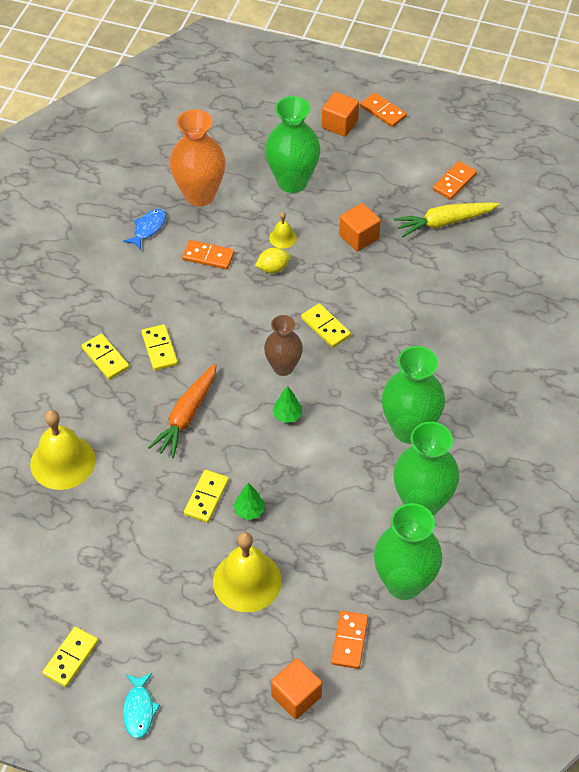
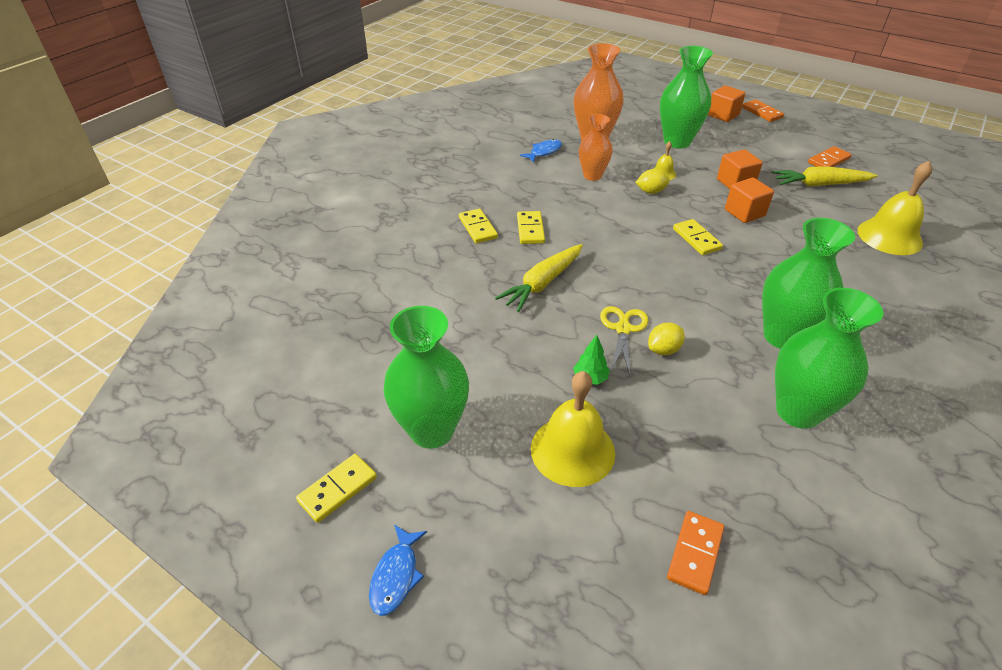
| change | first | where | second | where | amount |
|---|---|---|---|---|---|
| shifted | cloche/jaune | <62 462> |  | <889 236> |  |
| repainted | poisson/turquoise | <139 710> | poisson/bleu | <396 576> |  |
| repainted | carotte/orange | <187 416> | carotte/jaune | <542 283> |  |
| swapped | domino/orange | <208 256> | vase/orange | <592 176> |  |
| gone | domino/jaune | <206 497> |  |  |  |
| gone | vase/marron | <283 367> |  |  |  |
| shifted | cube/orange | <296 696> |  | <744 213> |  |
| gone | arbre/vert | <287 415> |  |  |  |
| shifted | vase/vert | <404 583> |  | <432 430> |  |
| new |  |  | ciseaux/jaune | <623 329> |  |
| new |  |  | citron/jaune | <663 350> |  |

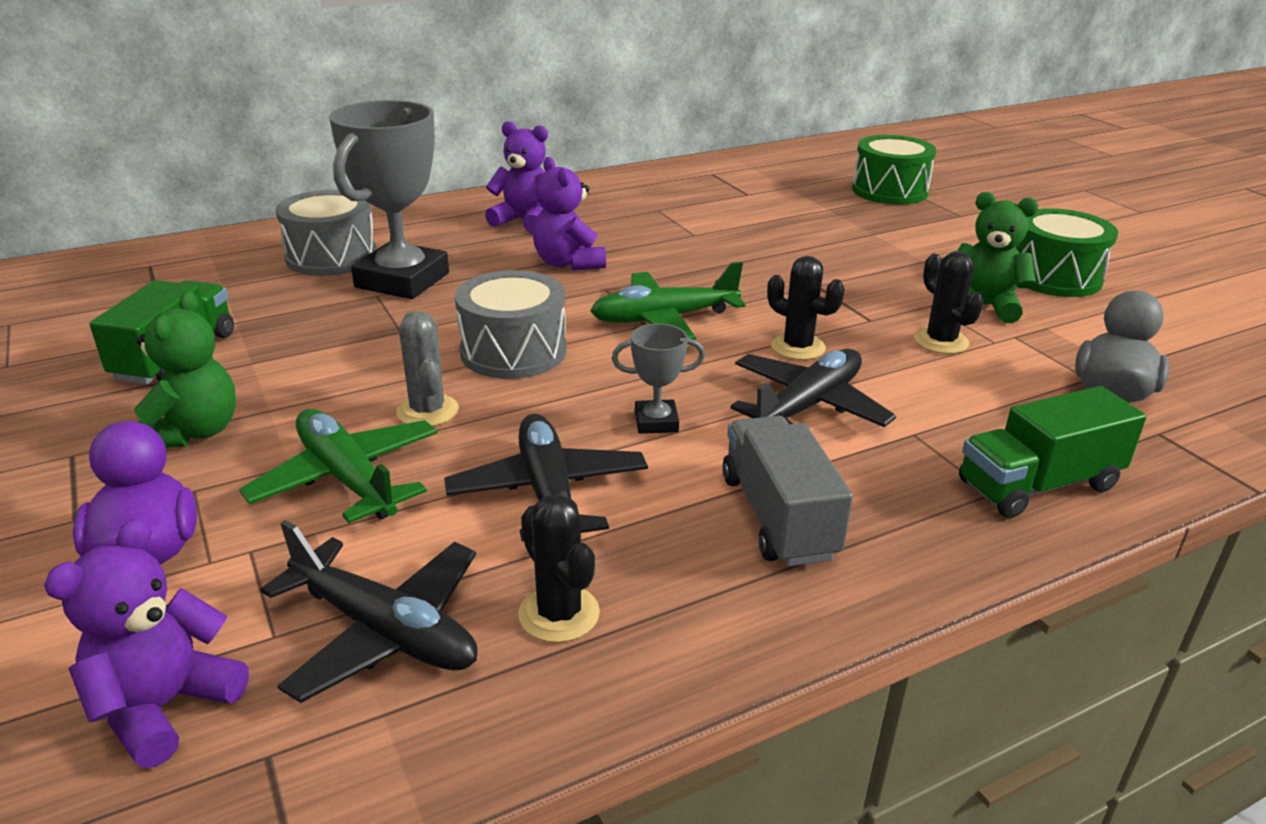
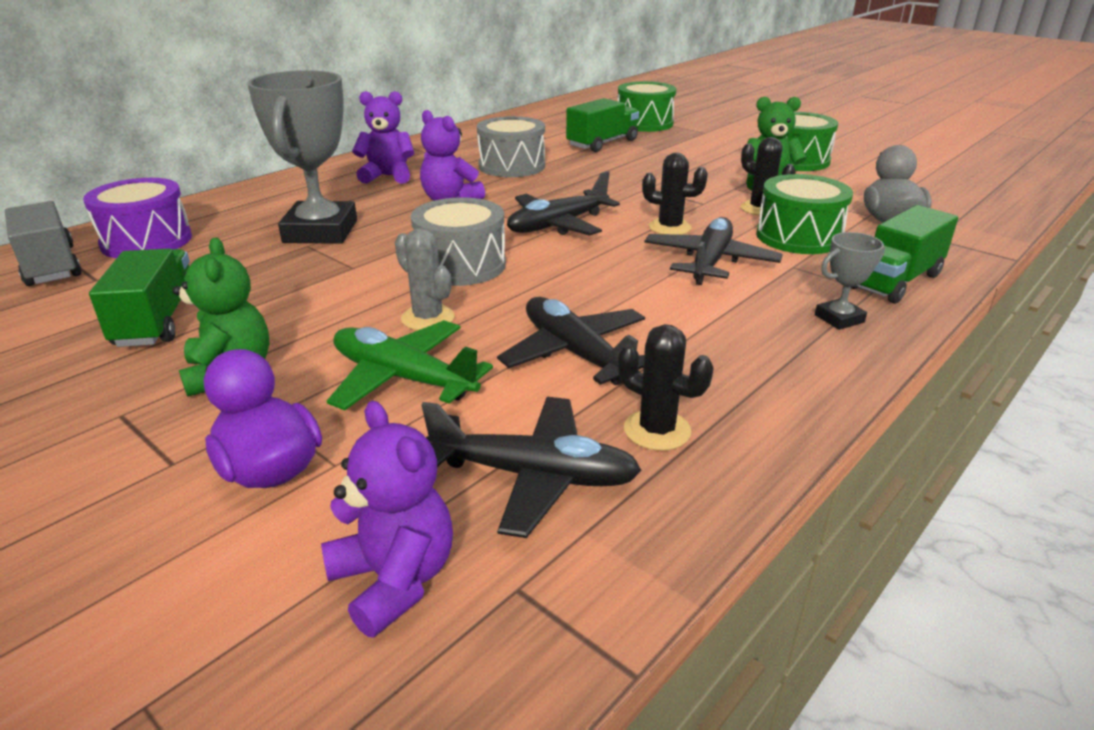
| change | first | where | second | where | amount |
|---|---|---|---|---|---|
| rotated | ours en peluche/violet | <165 706> |  | <394 580> | 135 degrees clockwise |
| shifted | tambour/gris | <331 257> |  | <512 166> |  |
| repainted | avion/vert | <664 319> | avion/noir | <558 225> |  |
| shifted | trophée/gris | <656 422> |  | <839 318> |  |
| shifted | camion/gris | <778 516> |  | <51 266> |  |
| new |  |  | tambour/violet | <146 241> |  |
| new |  |  | camion/vert | <602 143> |  |
| new |  |  | tambour/vert | <798 237> |  |

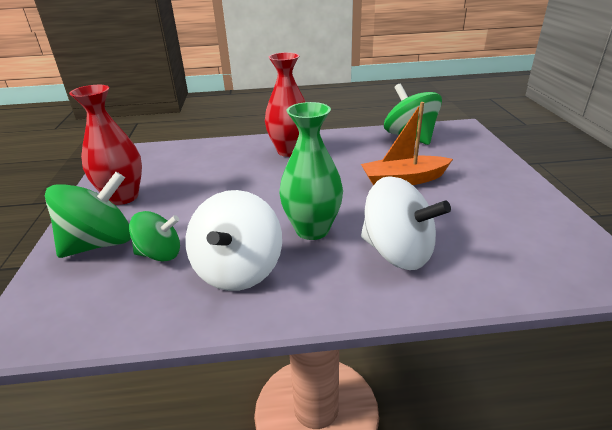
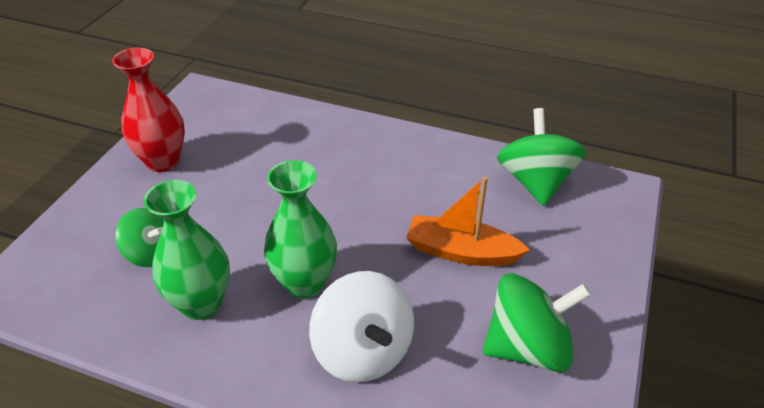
| change | first | where | second | where | amount |
|---|---|---|---|---|---|
| shifted | toupie/vert | <100 243> |  | <527 347> |  |
| swapped | toupie/blanc | <238 270> | vase/vert | <201 304> |  |
| gone | vase/rouge | <289 151> |  |  |  |

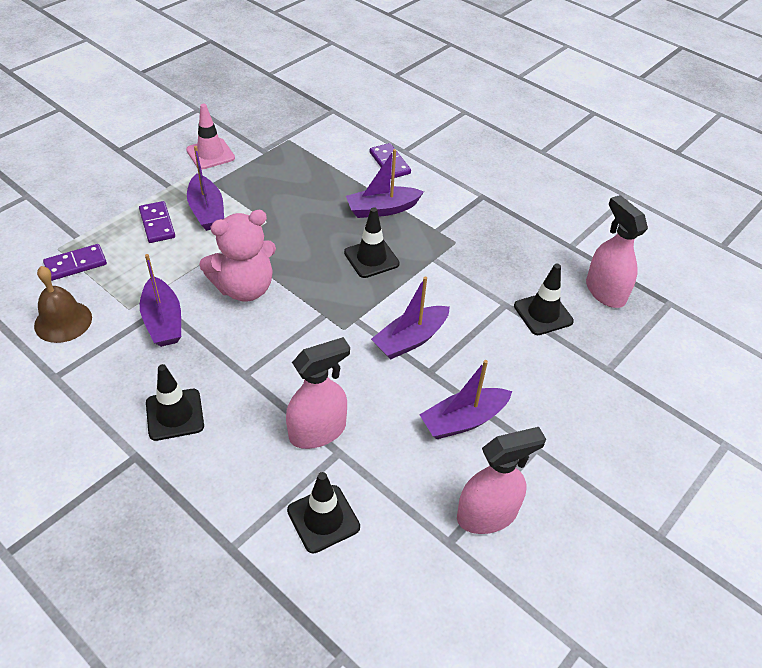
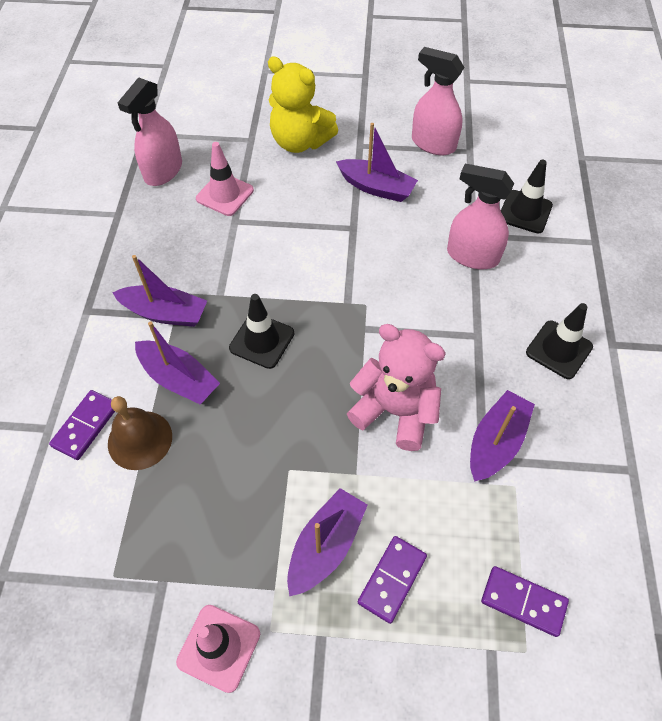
| change | first | where | second | where | amount |
|---|---|---|---|---|---|
| shifted | cloche/marron | <63 321> |  | <140 440> |  |
| shifted | bateau/violet | <410 339> |  | <165 313> |  |
| repainted | cône de chantier/noir | <543 314> | cône de chantier/rose | <225 194> |  |
| new |  |  | ours en peluche/jaune | <300 142> |  |

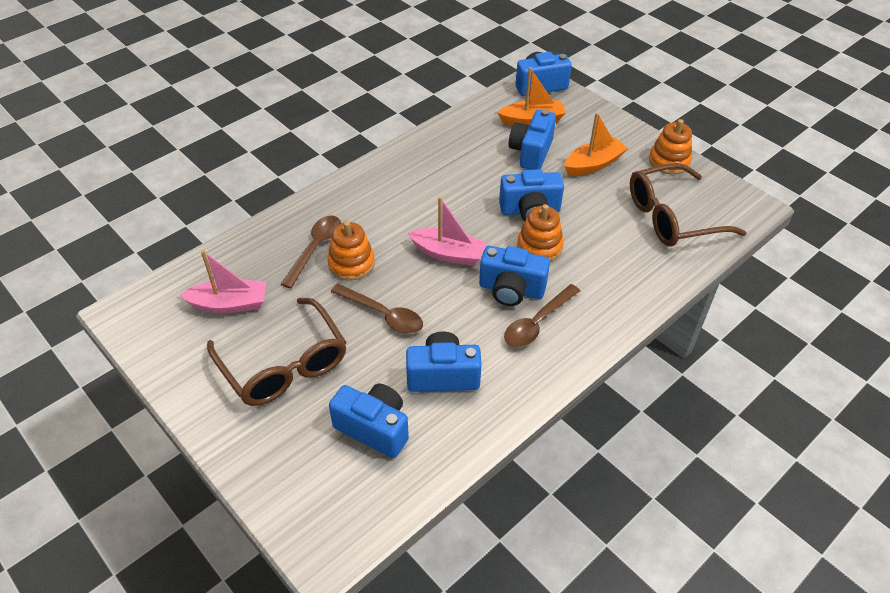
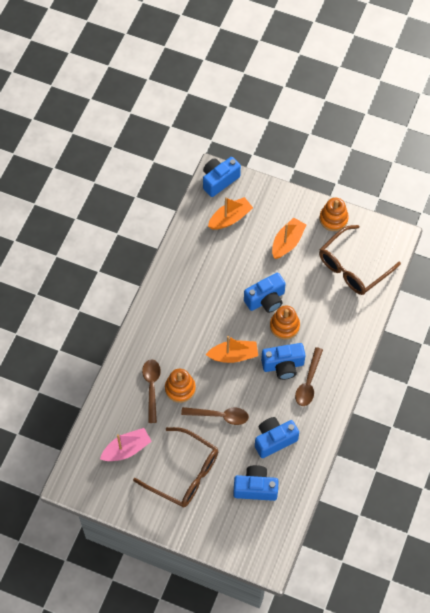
| change | first | where | second | where | amount |
|---|---|---|---|---|---|
| repainted | bateau/rose | <448 254> | bateau/orange | <233 355> |  |
| gone | appareil photo/bleu | <531 152> |  |  |  |

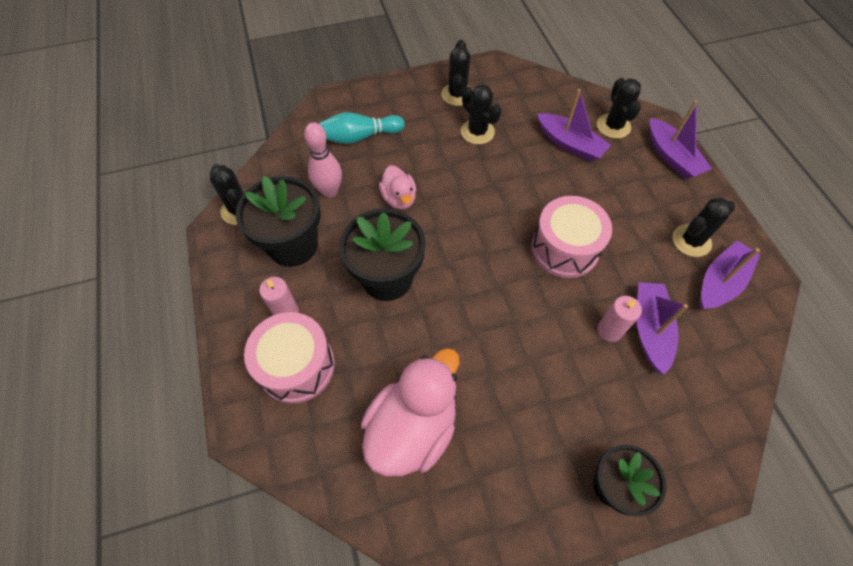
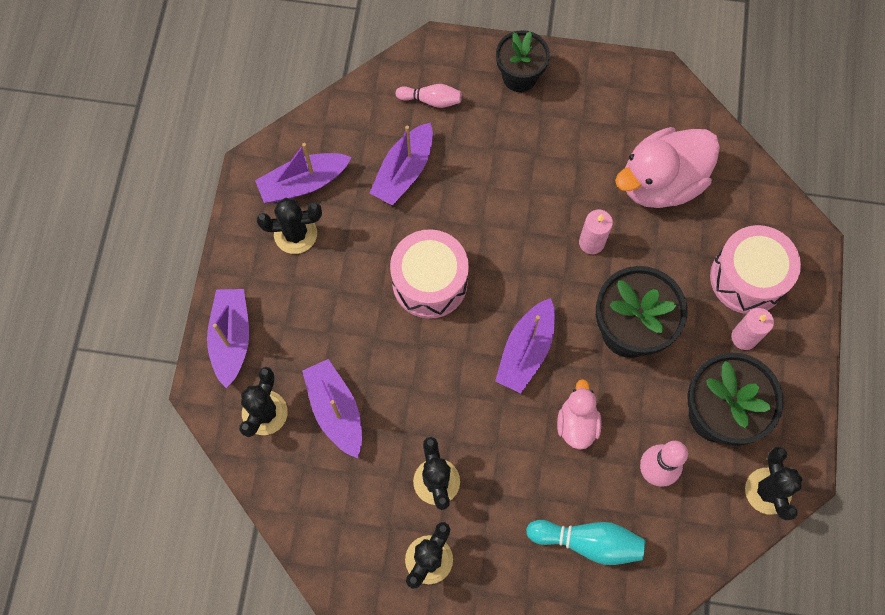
| change | first | where | second | where | amount |
|---|---|---|---|---|---|
| shifted | bougie/rose | <609 330> |  | <591 242> |  |
| new |  |  | quille/rose | <431 100> |  |
| new |  |  | bateau/violet | <526 351> |  |

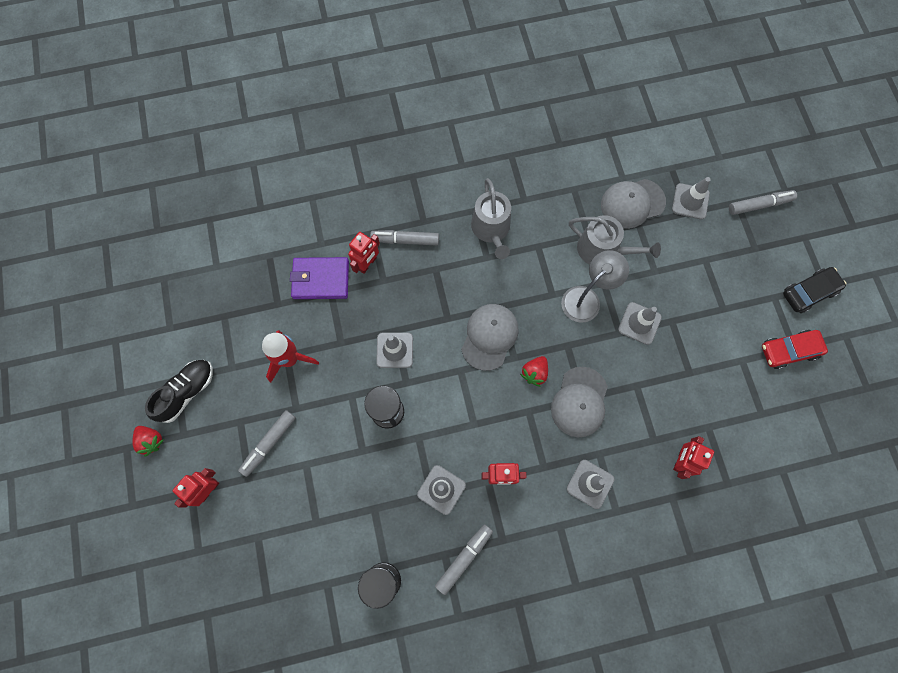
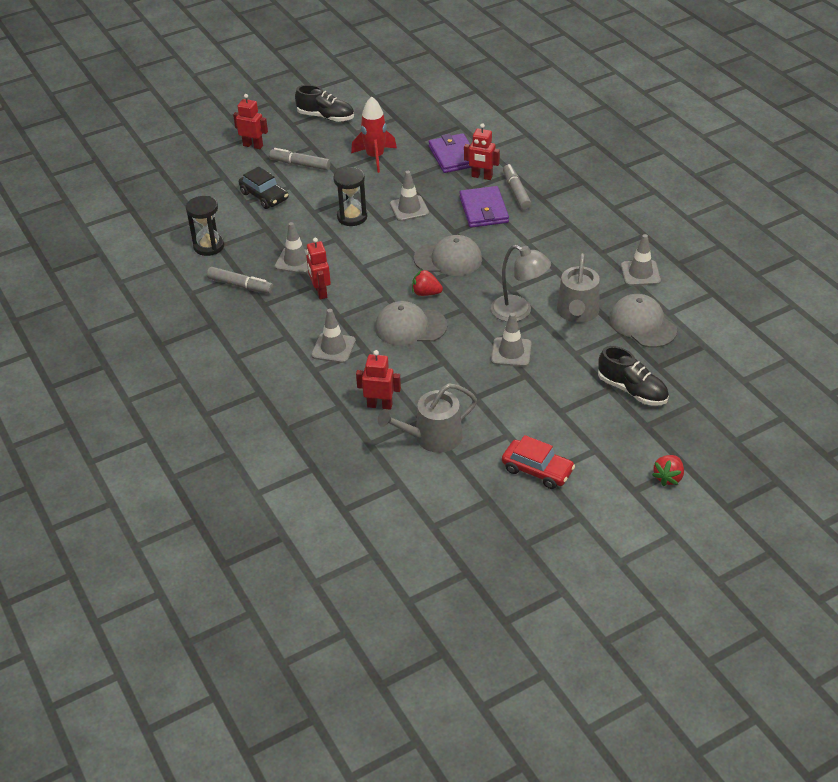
| change | first | where | second | where | amount |
|---|---|---|---|---|---|
| shifted | fraise/rouge | <151 441> |  | <668 477> |  |
| shifted | arrosoir/gris | <491 230> |  | <432 437> |  |
| shifted | cône de chantier/gris | <690 201> |  | <640 273> |  |
| gone | feutre/gris | <759 205> |  |  |  |
| rotated | voiture/rouge | <789 350> |  | <537 470> | 150 degrees clockwise |
| shifted | voiture/noir | <809 292> |  | <264 196> |  |
| new |  |  | portefeuille/violet | <483 210> |  |
| new |  |  | chaussure/noir | <632 390> |  |

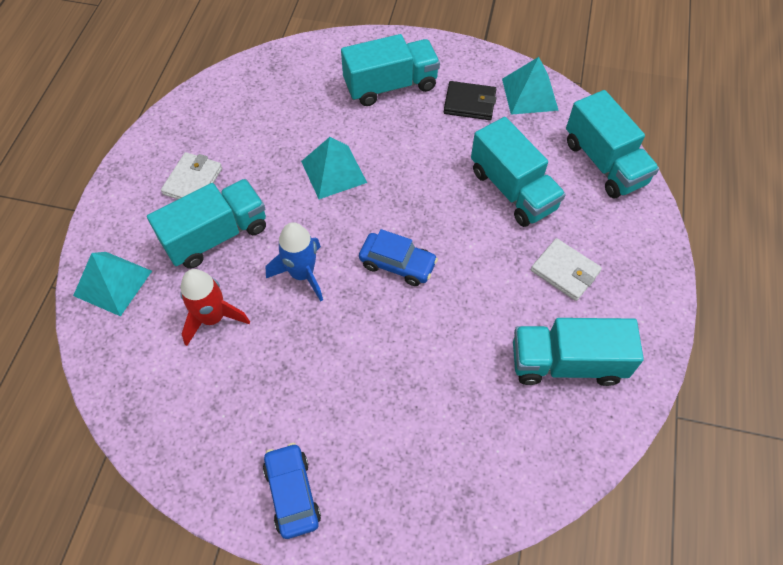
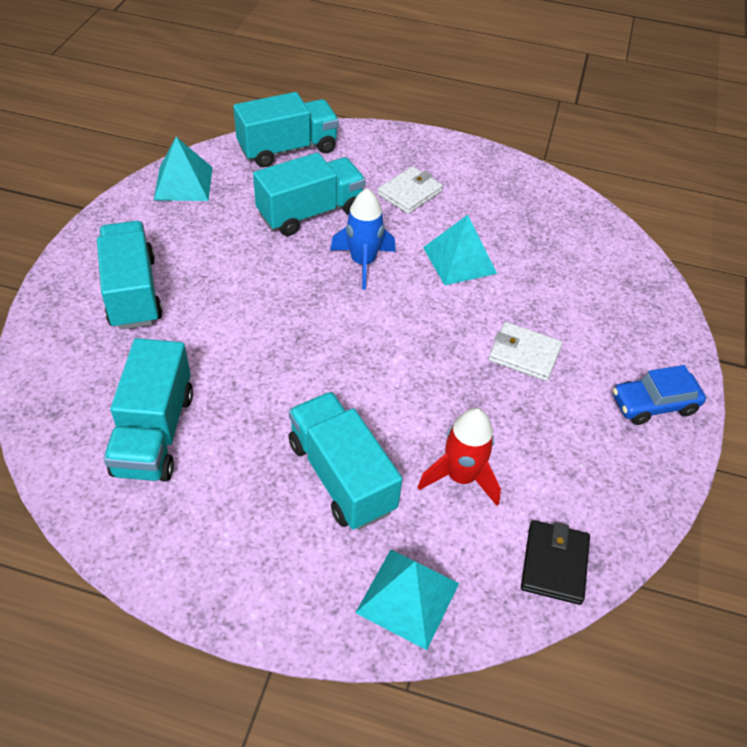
| change | first | where | second | where | amount |
|---|---|---|---|---|---|
| shifted | portefeuille/blanc | <193 181> |  | <524 354> |  |
| shifted | fusée/bleu | <302 274> |  | <363 263> |  |
| shifted | pyramide/turquoise | <333 171> |  | <459 260> |  |
| gone | voiture/bleu | <397 264> |  |  |  |
| shifted | portefeuille/noir | <469 103> |  | <554 564> |  |
| shifted | camion/turquoise | <567 363> |  | <154 433> |  |

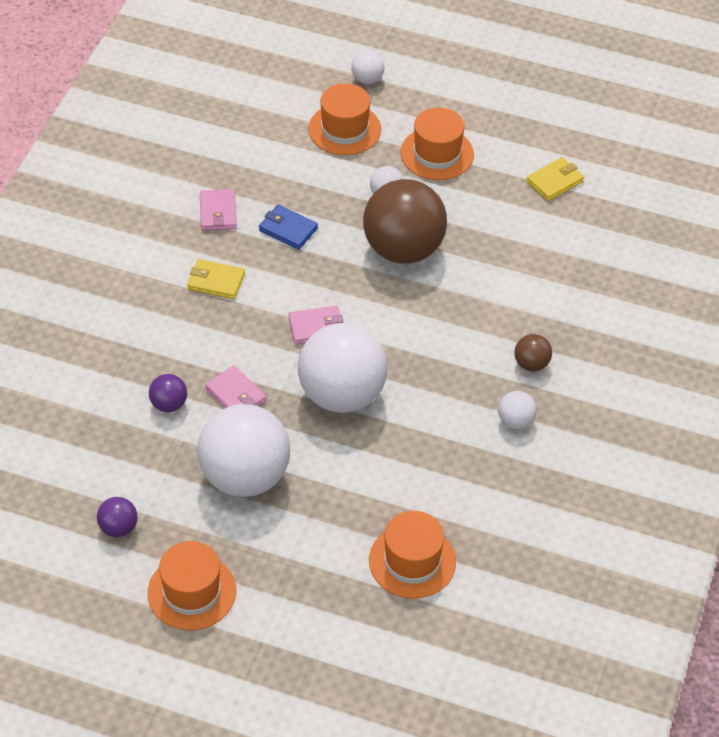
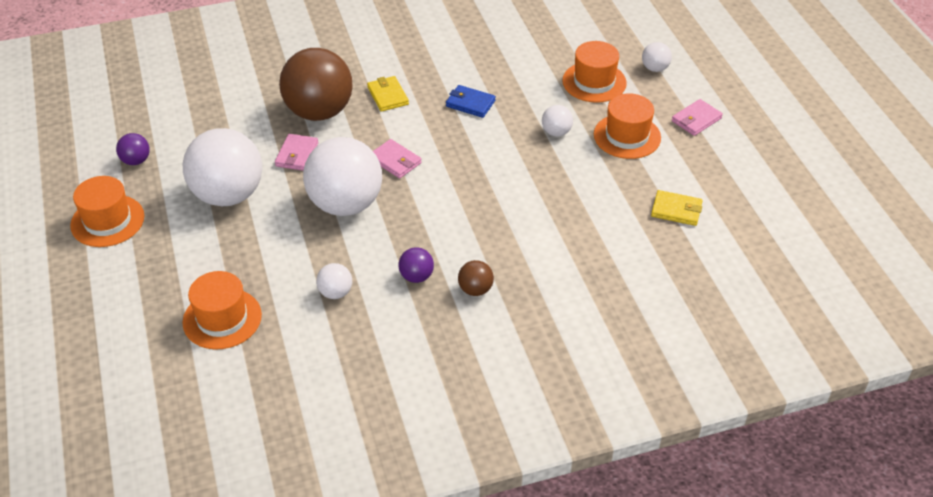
| change | first | where | second | where | amount |
|---|---|---|---|---|---|
| shifted | balle/violet | <169 404> |  | <416 276> |  |
| shifted | portefeuille/rose | <218 212> |  | <696 120> |  |
| rotated | portefeuille/bleu | <288 229> |  | <470 103> | 60 degrees counterclockwise |
| shifted | balle/marron | <403 249> |  | <319 112> |  |
| shifted | balle/blanc | <515 421> |  | <335 292> |  |

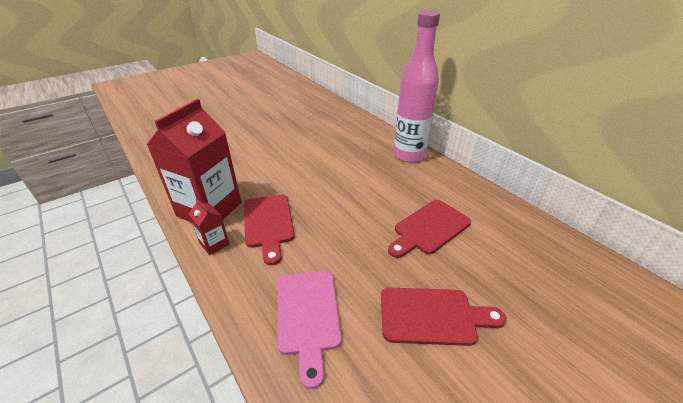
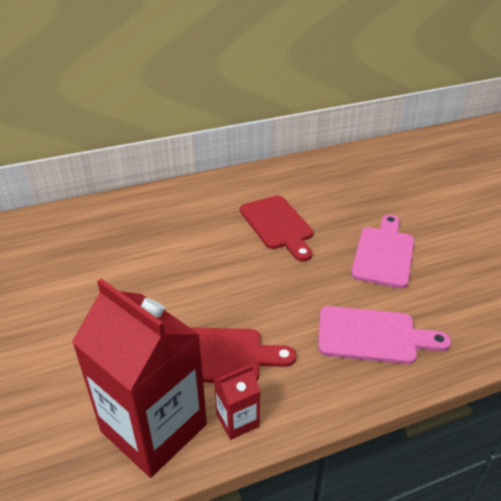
| change | first | where | second | where | amount |
|---|---|---|---|---|---|
| repainted | planche à découper/rouge | <432 316> | planche à découper/rose | <383 254> |  |
| gone | bouteille/rose | <409 155> |  |  |  |

